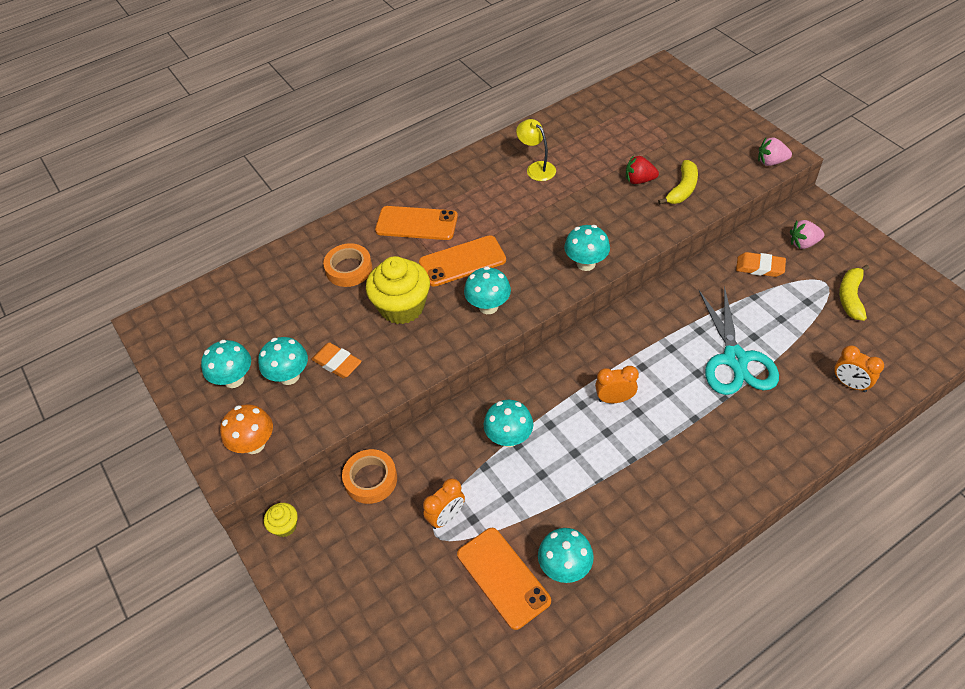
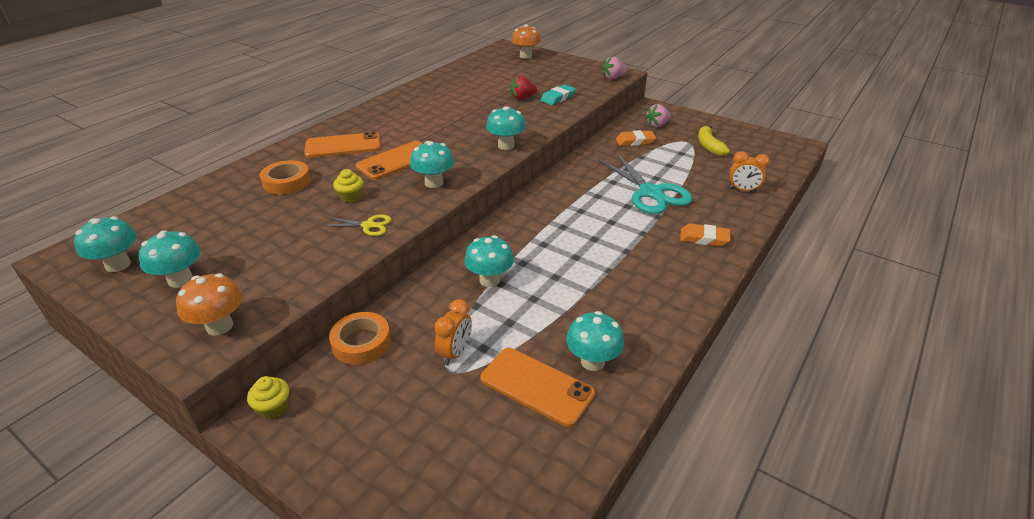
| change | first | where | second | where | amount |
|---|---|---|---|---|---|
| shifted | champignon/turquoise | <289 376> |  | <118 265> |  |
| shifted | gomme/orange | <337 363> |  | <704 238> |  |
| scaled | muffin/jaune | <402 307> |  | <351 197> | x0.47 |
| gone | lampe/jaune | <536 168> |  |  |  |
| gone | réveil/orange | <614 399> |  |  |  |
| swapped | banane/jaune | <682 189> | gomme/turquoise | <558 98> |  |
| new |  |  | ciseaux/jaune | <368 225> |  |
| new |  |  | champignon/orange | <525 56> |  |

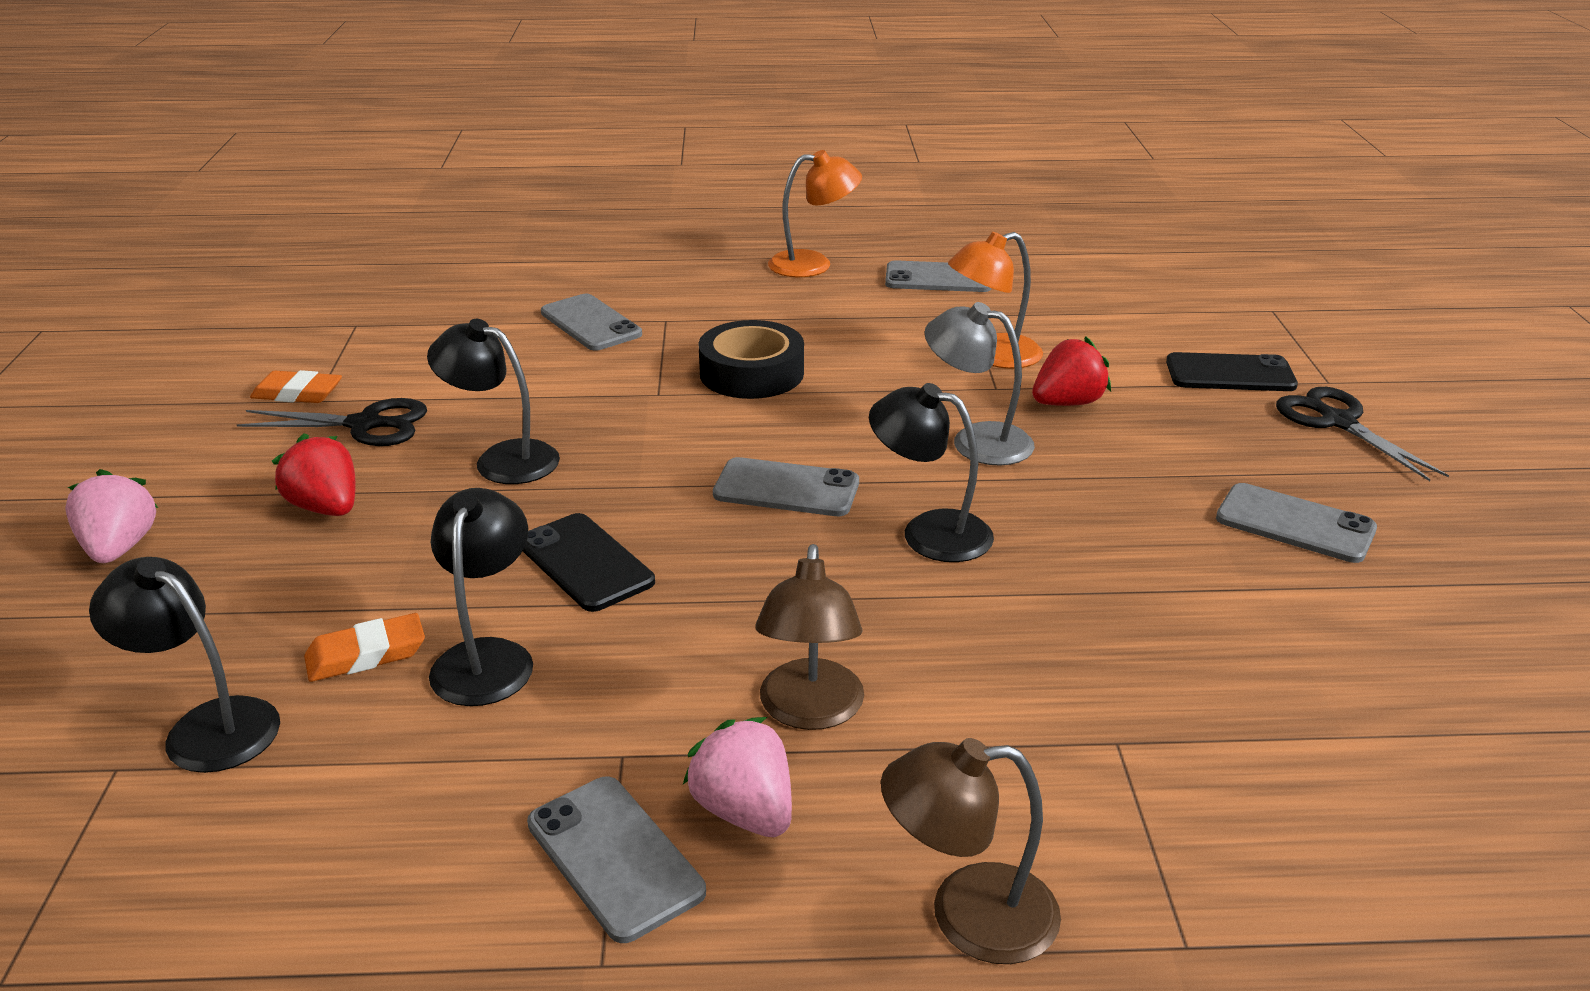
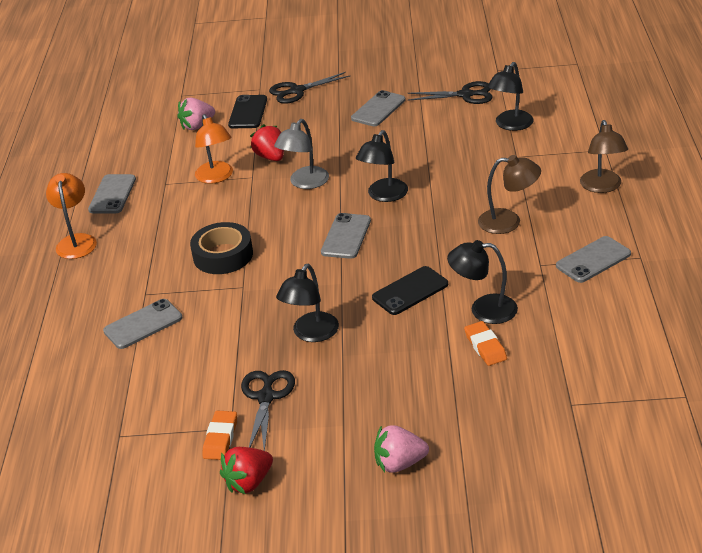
| change | first | where | second | where | amount |
|---|---|---|---|---|---|
| shifted | lampe/noir | <207 726> |  | <510 125> |  |
| shifted | fraise/rouge | <326 508> |  | <249 482> |  |
| shifted | fraise/rose | <744 811> |  | <197 126> |  |
| new |  |  | ciseaux/noir | <465 95> |  |

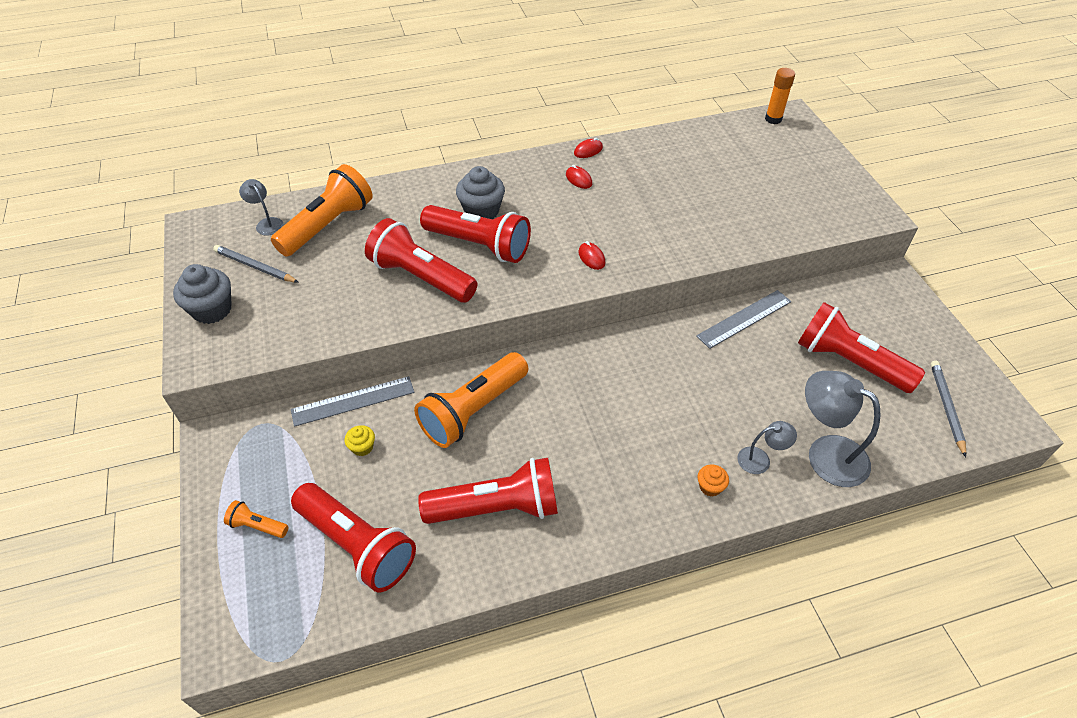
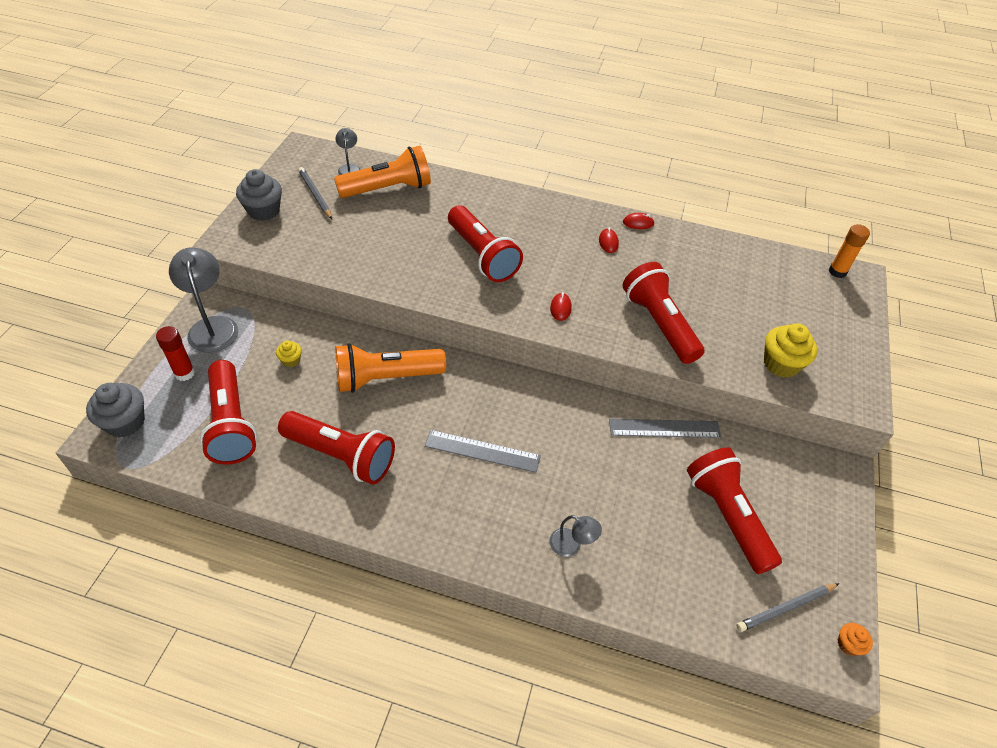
| change | first | where | second | where | amount |
|---|---|---|---|---|---|
| swapped | lampe de poche/orange | <257 525> | bâton de colle/rouge | <184 373> |  |
| shifted | règle/gris | <353 401> |  | <482 451> |  |
| shifted | lampe de poche/rouge | <421 277> |  | <659 324> |  |
| shifted | muffin/gris | <482 211> |  | <125 422> |  |
| shifted | muffin/orange | <710 487> |  | <848 644> |  |
| shifted | lampe/gris | <826 453> |  | <212 326> |  |
| rotated | crayon/gris | <946 407> |  | <785 608> | 150 degrees counterclockwise |
| new |  |  | muffin/jaune | <781 364> |  |

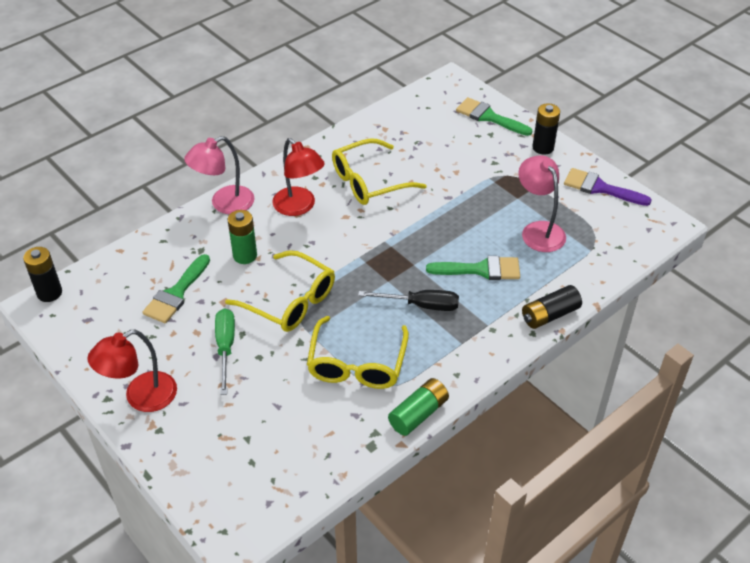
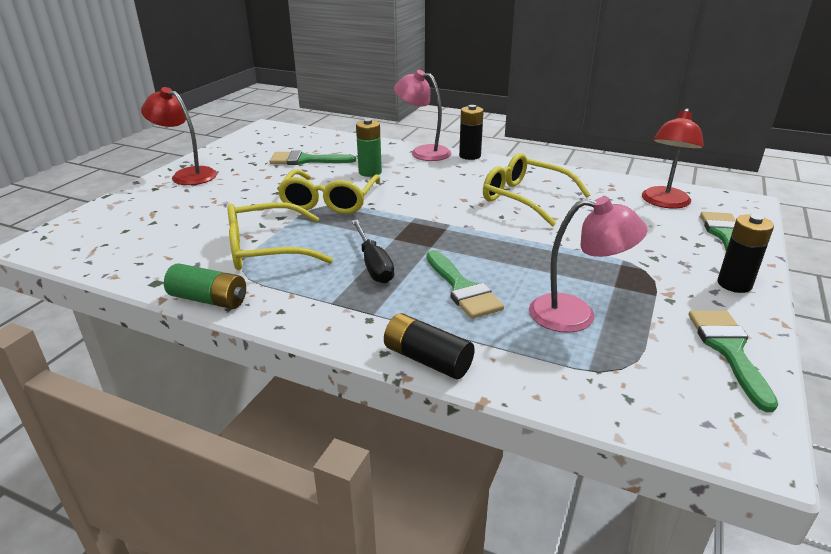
| change | first | where | second | where | amount |
|---|---|---|---|---|---|
| shifted | pile/noir | <49 293> |  | <470 156> |  |
| gone | tournevis/vert | <225 347> |  |  |  |
| shifted | lampe/rouge | <299 207> |  | <664 203> |  |
| rotated | lampe/rose | <538 230> |  | <576 315> | 60 degrees clockwise |
| repainted | pinceau/violet | <600 188> | pinceau/vert | <729 350> |  |

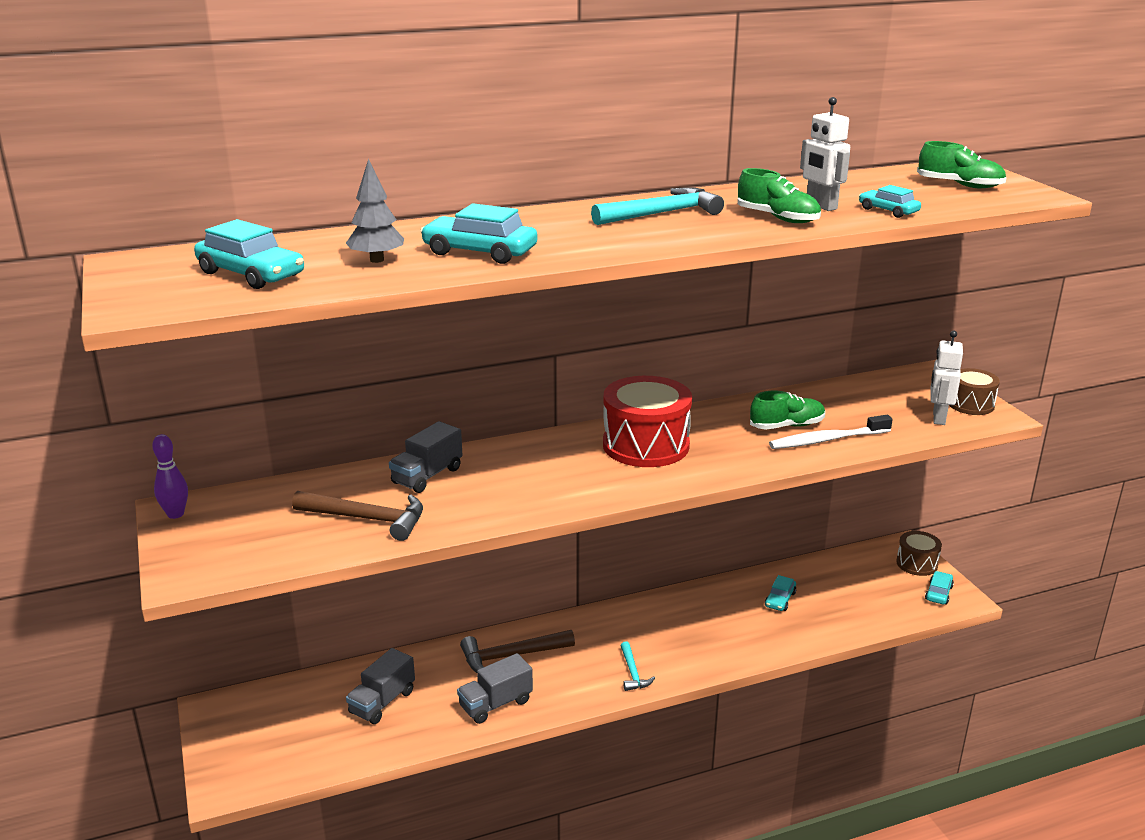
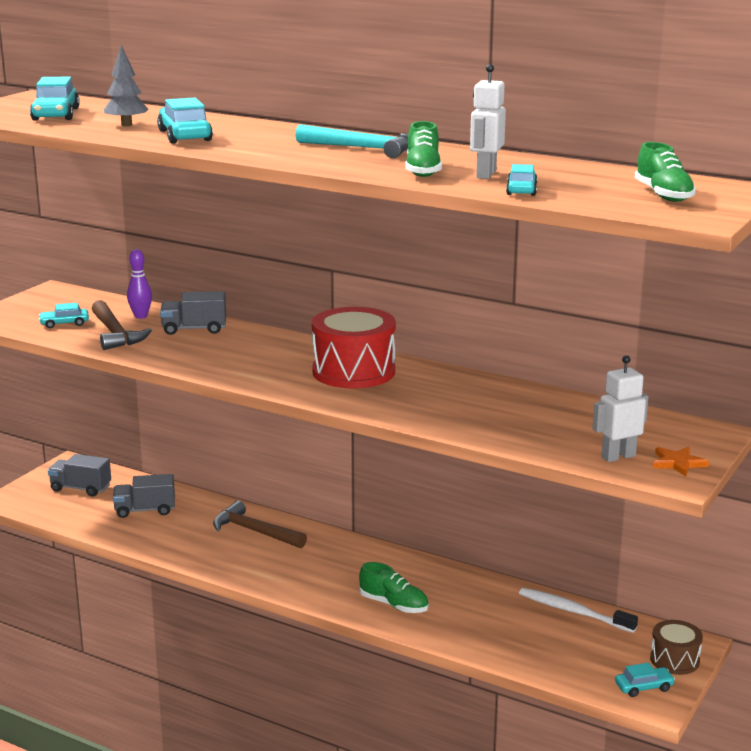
| change | first | where | second | where | amount |
|---|---|---|---|---|---|
| shifted | quille/violet | <175 514> |  | <141 316> |  |
| shifted | camion/gris | <495 704> |  | <80 488> |  |
| gone | marteau/turquoise | <632 673> |  |  |  |
| shifted | chaussure/vert | <787 426> |  | <394 605> |  |
| shifted | voiture/turquoise | <780 599> |  | <64 323> |  |
| shifted | brosse à dents/blanc | <827 440> |  | <573 611> |  |
| swapped | tambour/marron | <970 404> | étoile/orange | <678 463> |  |

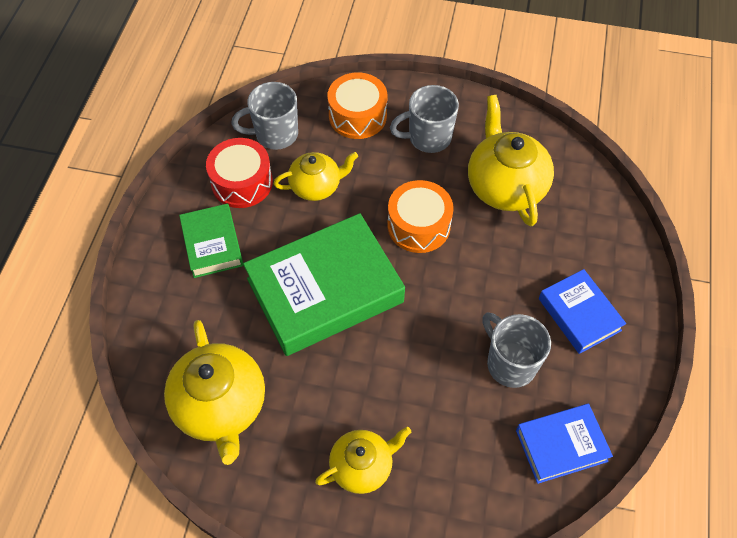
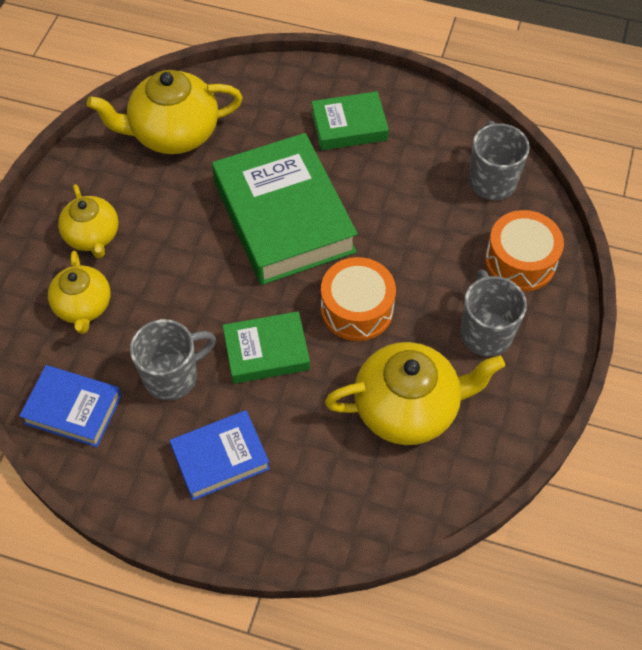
| change | first | where | second | where | amount |
|---|---|---|---|---|---|
| gone | tambour/rouge | <242 182> |  |  |  |
| shifted | théière/jaune | <316 186> |  | <83 306> |  |
| rotated | livre/bleu | <561 445> |  | <73 409> | 60 degrees counterclockwise |
| new |  |  | livre/vert | <266 351> |  |

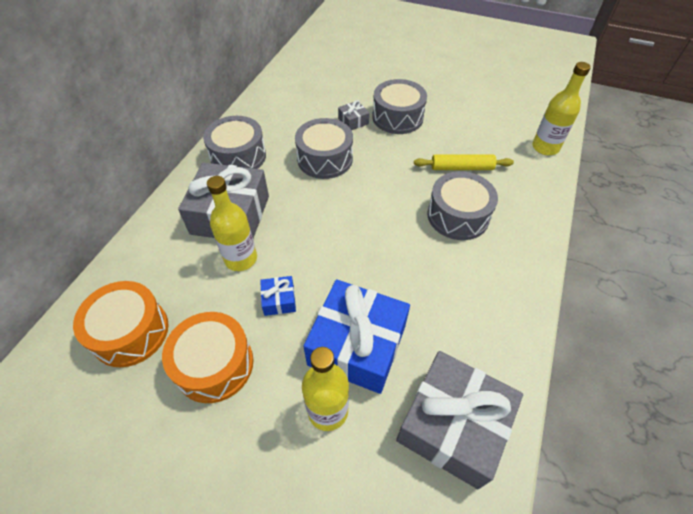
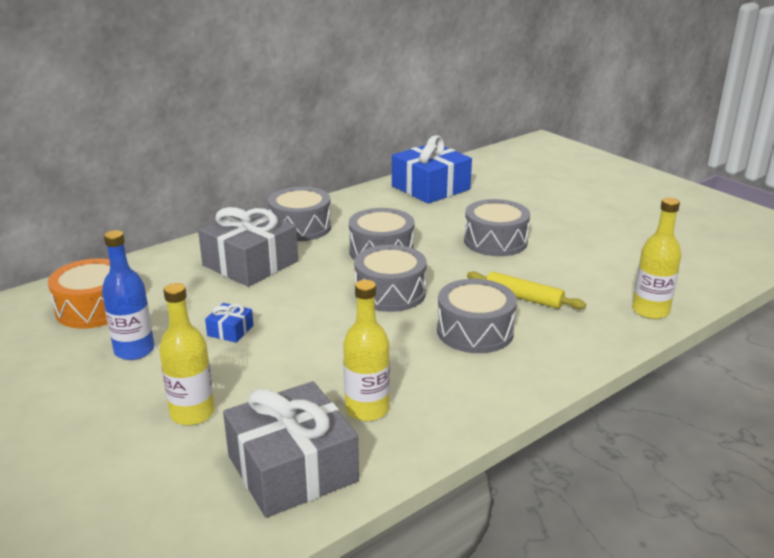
| change | first | where | second | where | amount |
|---|---|---|---|---|---|
| swapped | tambour/orange | <214 364> | bouteille/bleu | <134 350> |  |
| shifted | bouteille/jaune | <241 259> |  | <367 409> |  |
| shifted | cadeau/bleu | <357 345> |  | <430 188> |  |
| gone | cadeau/gris | <353 121> |  |  |  |
| new |  |  | tambour/gris | <390 293> |  |

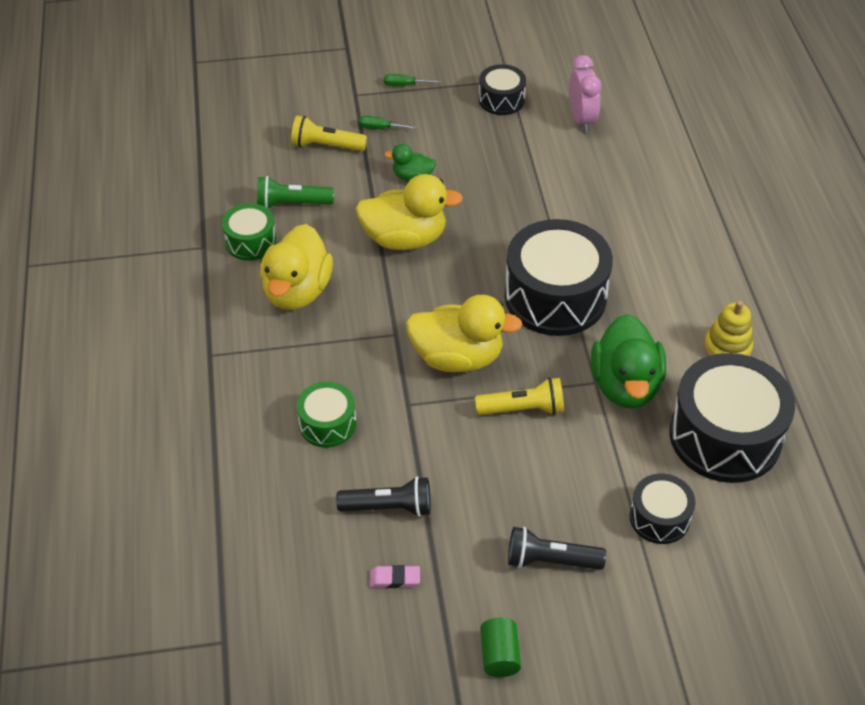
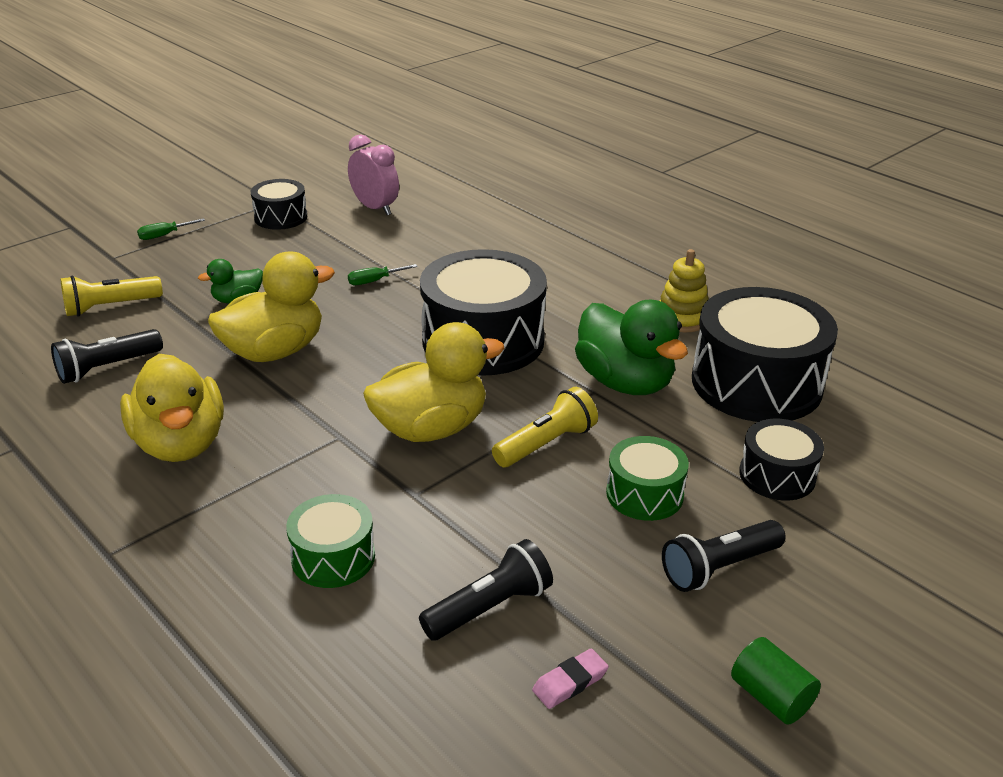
| change | first | where | second | where | amount |
|---|---|---|---|---|---|
| shifted | tambour/vert | <251 242> |  | <644 494> |  |
| repainted | lampe de poche/vert | <292 204> | lampe de poche/noir | <107 368> |  |
| shifted | tournevis/vert | <380 128> |  | <374 281> |  |

